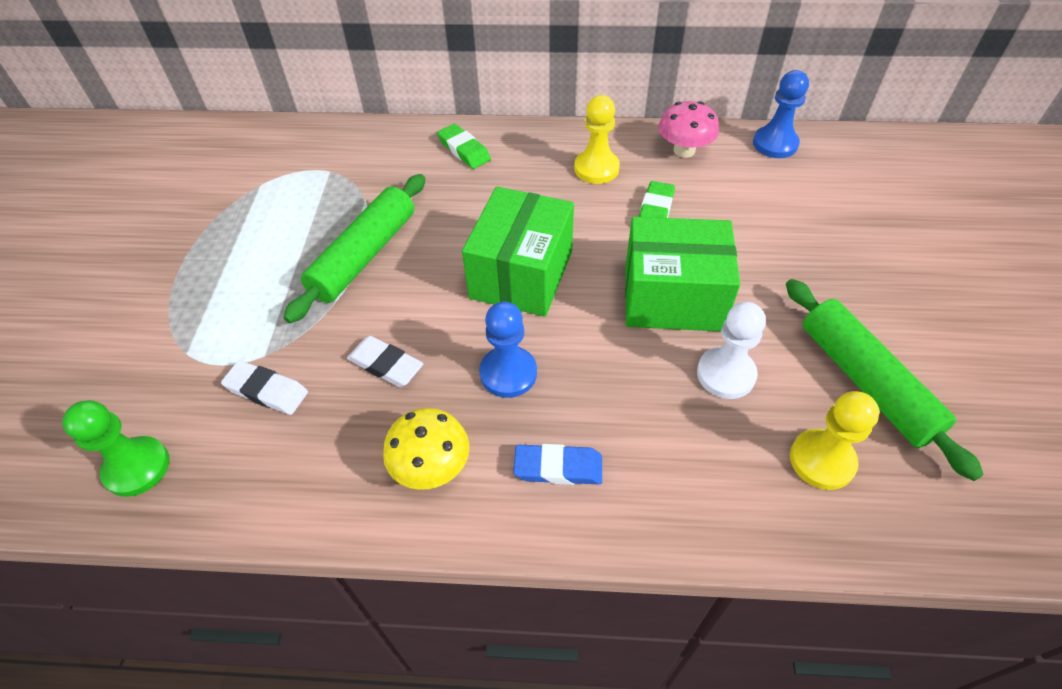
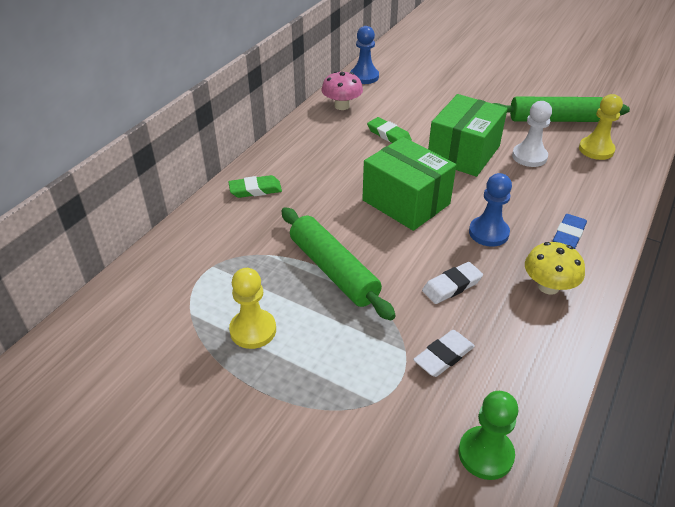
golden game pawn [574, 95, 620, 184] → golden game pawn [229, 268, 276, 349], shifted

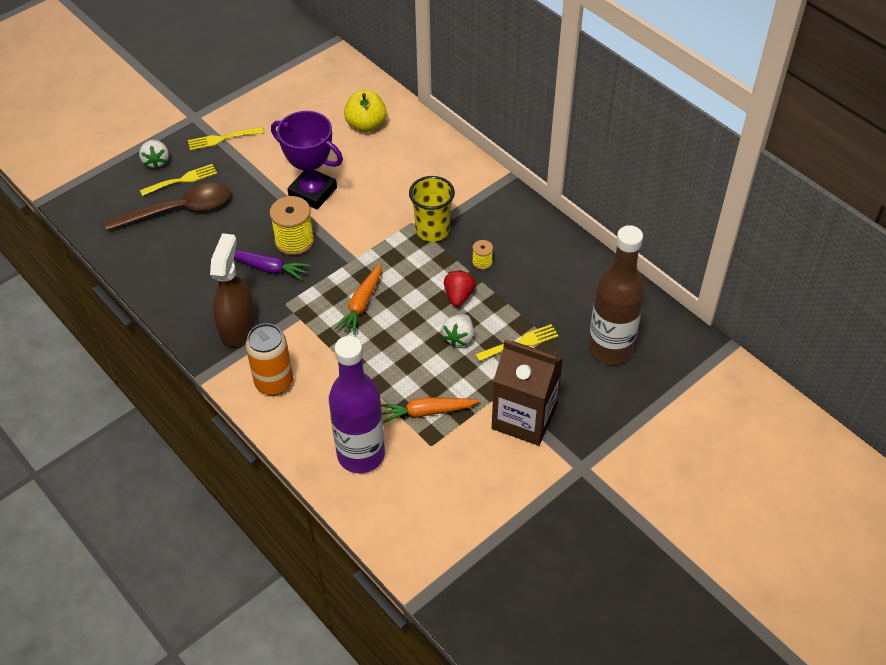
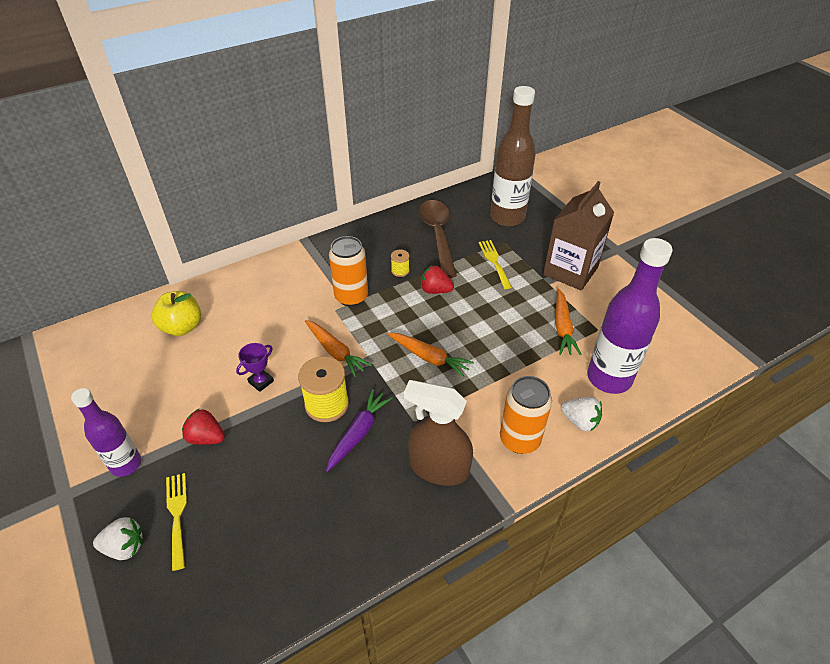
golden fork [188, 127, 264, 150] → royal purple flask [71, 388, 141, 477]
- → scarlet toy strawberry [182, 409, 225, 445]
royal purple prize cup [271, 111, 343, 209] → royal purple prize cup [236, 343, 274, 392], x0.46
- → bright orange carrot [305, 320, 372, 377]
golden beaker [409, 176, 455, 242] → bright orange soda can [329, 236, 368, 307]
brown teaspoon [104, 183, 231, 231] → brown teaspoon [419, 200, 457, 278], shifted
white toy strawberry [442, 314, 474, 347] → white toy strawberry [561, 397, 602, 432], shifted

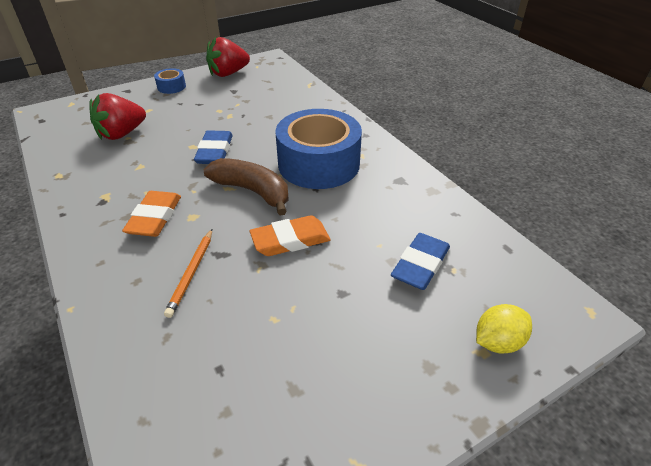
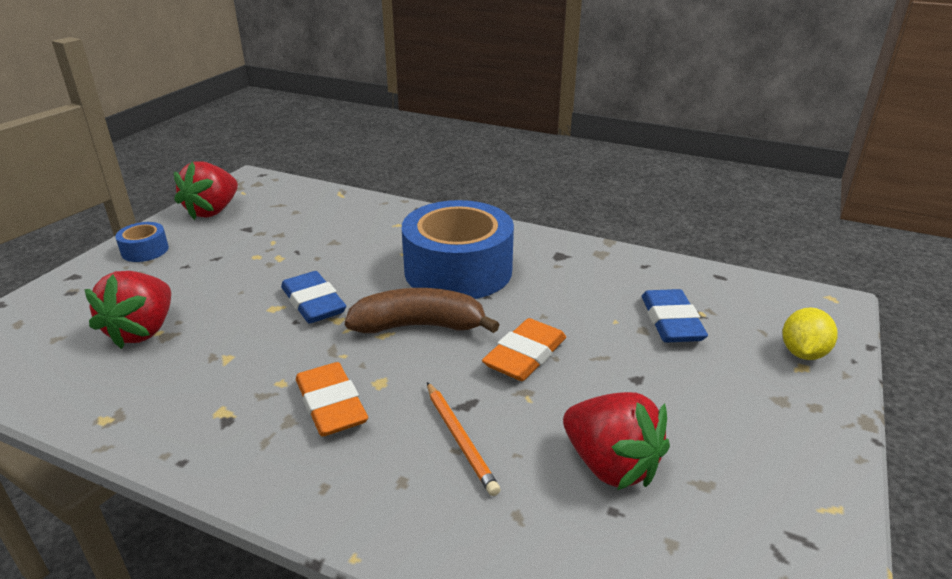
- → scarlet toy strawberry [563, 392, 670, 490]

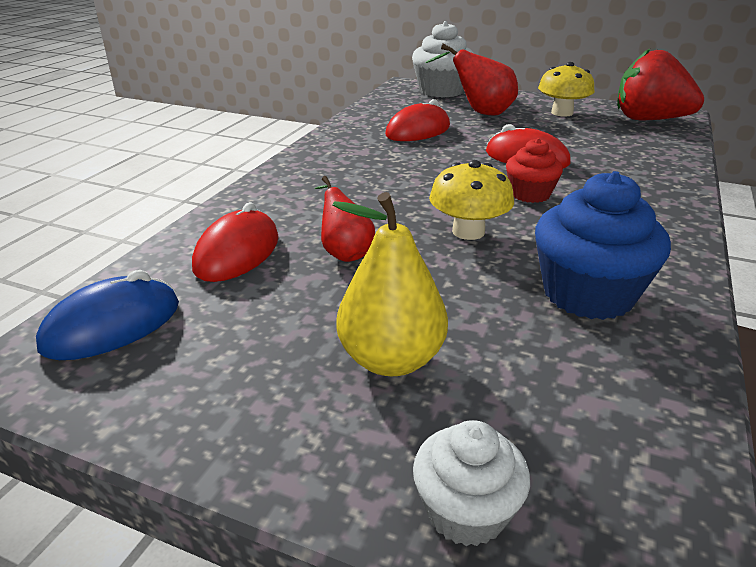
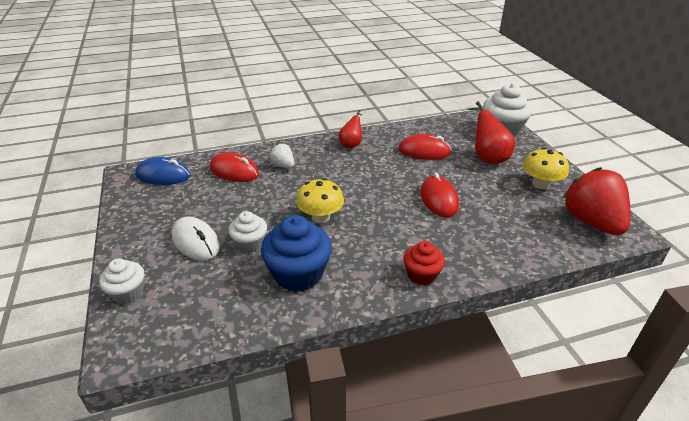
golden toy pear [332, 192, 448, 376] → white mouse [172, 217, 220, 260]
scarlet mouse [192, 202, 279, 282] → scarlet mouse [210, 152, 259, 182], 45 degrees clockwise
- → white muffin [229, 211, 267, 253]
- → white toy strawberry [269, 144, 294, 168]
scarlet toy pear [315, 176, 375, 262] → scarlet toy pear [338, 110, 362, 148], shifted
scarlet muffin [506, 138, 563, 203] → scarlet muffin [404, 241, 445, 285], shifted

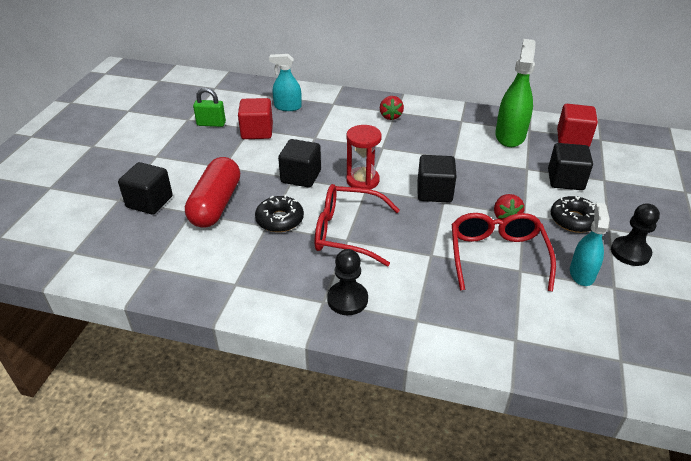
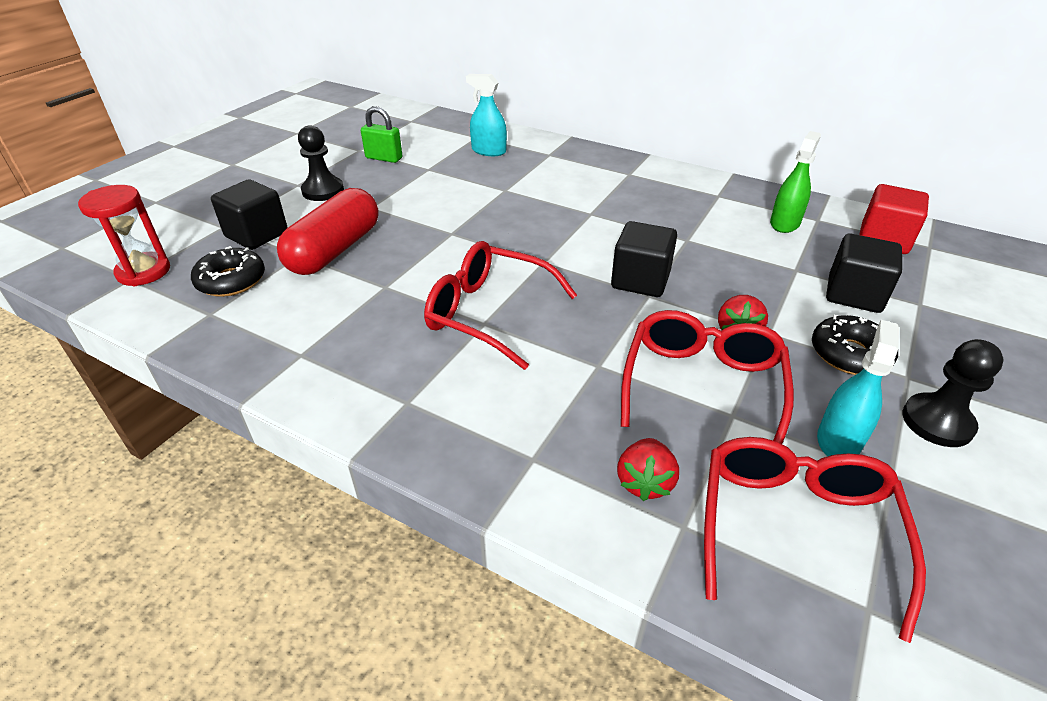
scarlet sandglass [346, 125, 382, 189] → scarlet sandglass [78, 185, 170, 286], shifted
ebony glazed donut [255, 195, 304, 232] → ebony glazed donut [191, 246, 265, 297], shifted
ebony game pawn [327, 249, 368, 315] → ebony game pawn [298, 125, 344, 201], shifted
scarlet toy strawberry [380, 96, 404, 120] → scarlet toy strawberry [617, 438, 679, 501], shifted
- → scarlet spectacles [704, 437, 926, 643]
green spray bottle [495, 39, 536, 147] → green spray bottle [770, 131, 821, 233], x0.63
scarlet solid cube [238, 98, 273, 139] → -
ebony solid cube [278, 139, 321, 188] → -

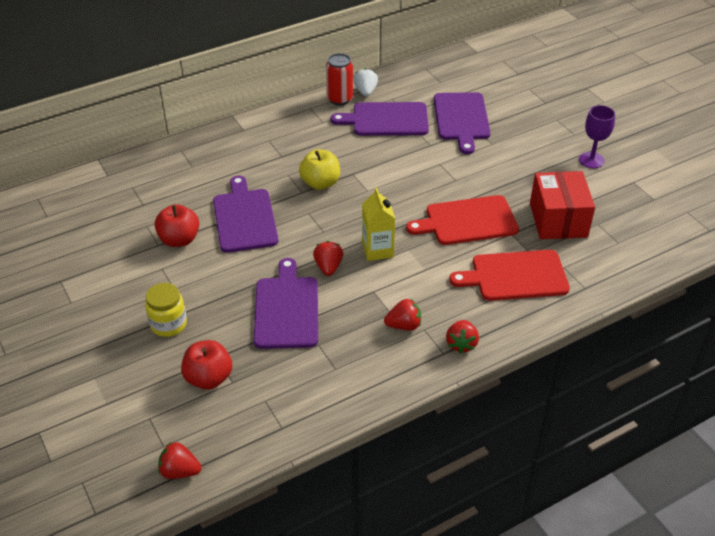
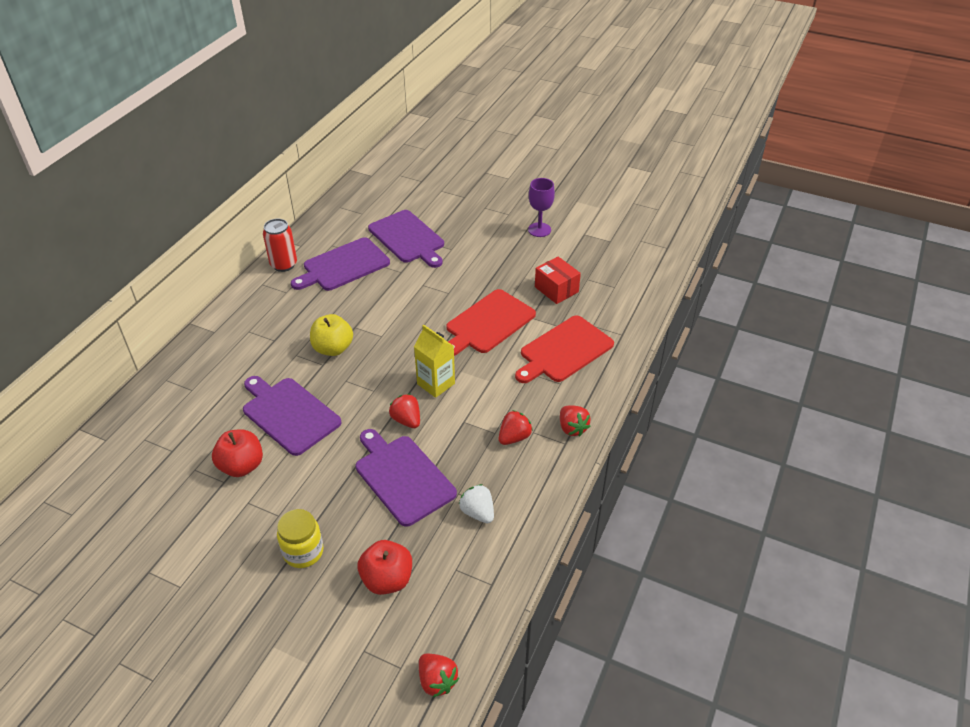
scarlet toy strawberry [158, 442, 202, 479] → scarlet toy strawberry [419, 654, 459, 697], 105 degrees counterclockwise
white toy strawberry [353, 68, 378, 96] → white toy strawberry [459, 484, 494, 523], shifted
scarlet parcel [530, 171, 595, 239] → scarlet parcel [535, 257, 581, 304], x0.66

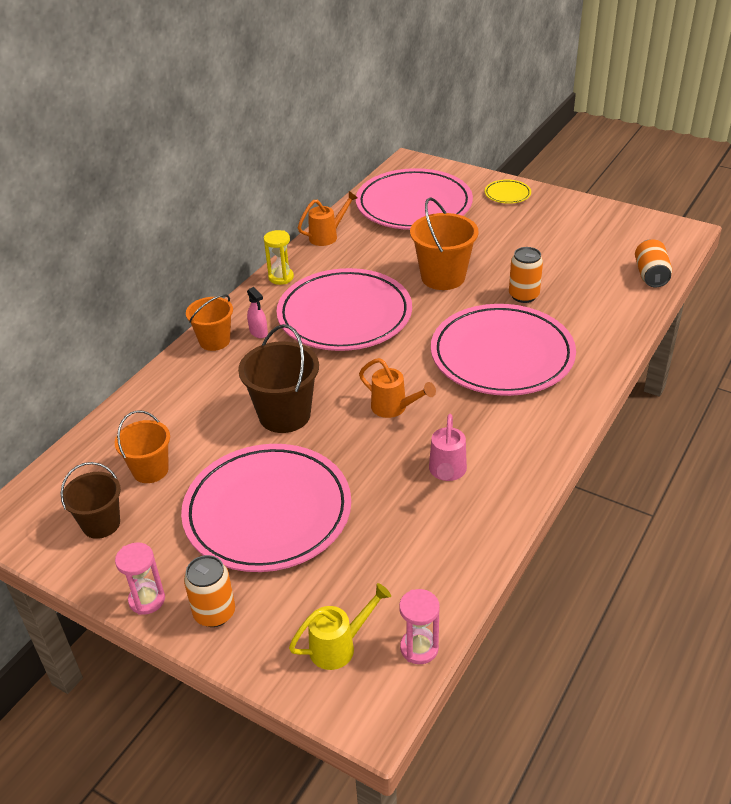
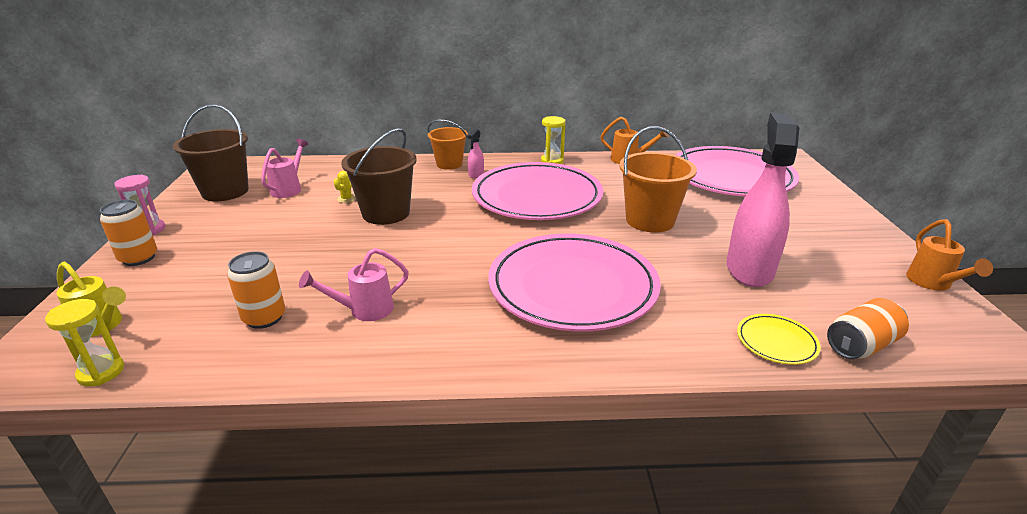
rosy sandglass [399, 589, 440, 664] → golden sandglass [45, 299, 124, 386]
brown pail [60, 462, 121, 539] → brown pail [173, 104, 249, 201], x1.53
bright orange soda can [509, 247, 543, 303] → bright orange soda can [227, 251, 285, 329], shifted
bright orange pail [115, 410, 170, 483] → rosy watering can [261, 139, 308, 198]
- → golden saguaro cactus [334, 171, 356, 203]
- → rosy spray bottle [726, 112, 799, 287]
golden flat dish [485, 180, 531, 204] → golden flat dish [737, 314, 821, 365], shifted
bright orange watering can [359, 358, 436, 418] → bright orange watering can [906, 219, 993, 291], shifted
rosy flat dish [181, 444, 351, 572] → -

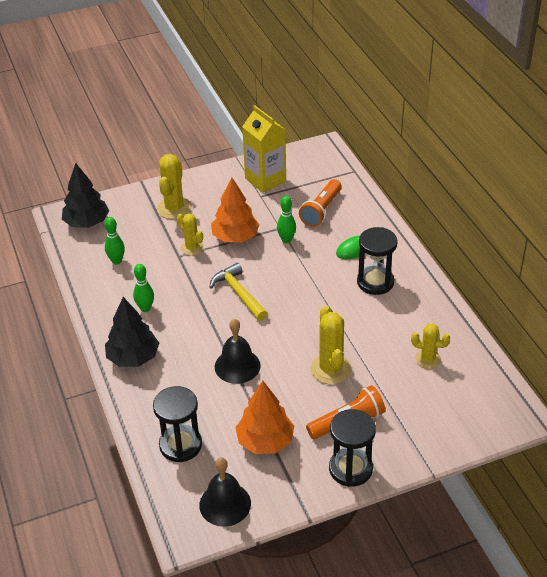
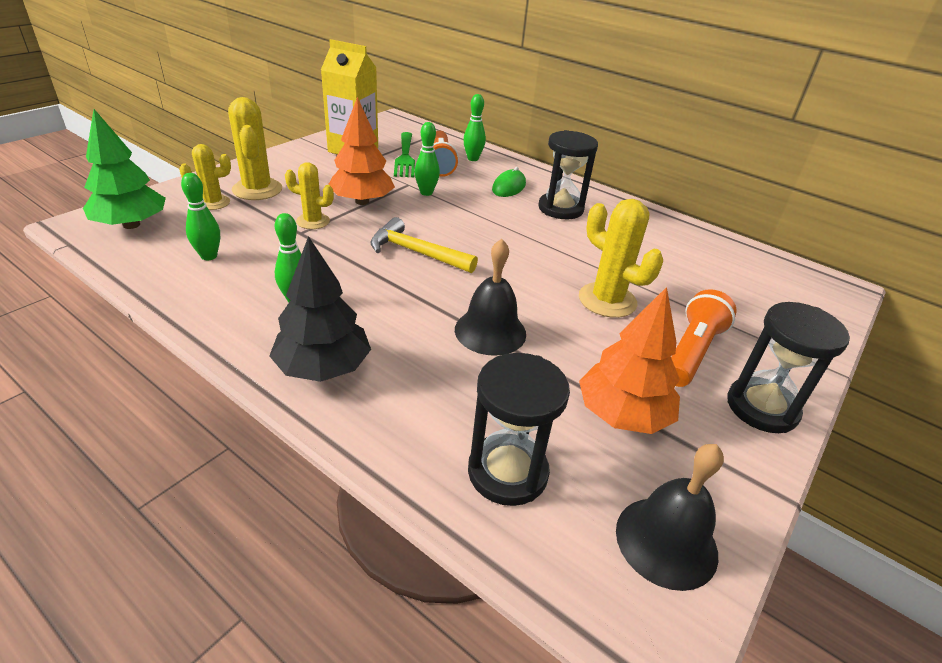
ebony fir tree [62, 163, 109, 228] → green fir tree [83, 109, 166, 229]
golden saguaro cactus [411, 324, 450, 369] → golden saguaro cactus [179, 144, 231, 210], shifted
- → green fork [394, 132, 415, 177]
- → green tenpin [463, 94, 486, 161]

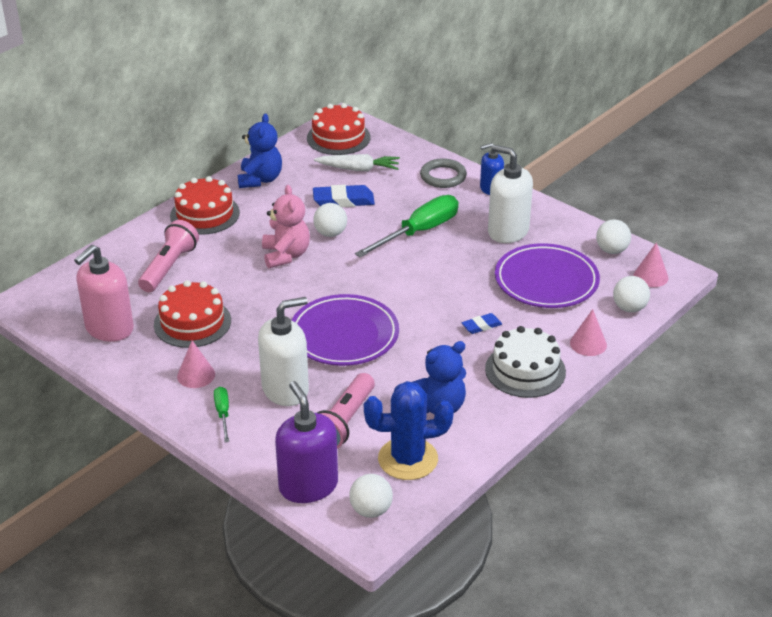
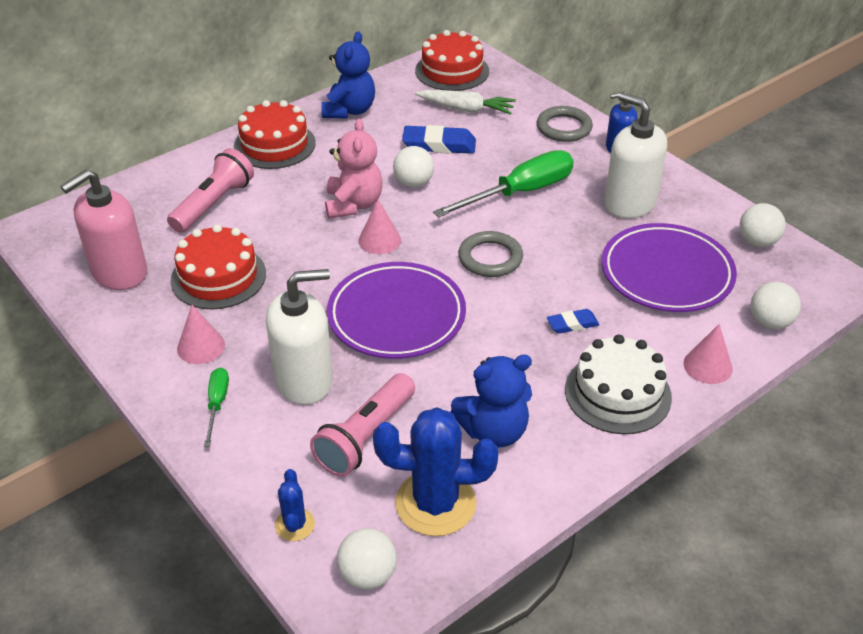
royal purple pump bottle [275, 381, 338, 503] → royal blue saguaro cactus [275, 469, 315, 541]
rosy cone shape [634, 242, 668, 287] → rosy cone shape [359, 199, 401, 254], shifted
- → grey ring [458, 231, 523, 277]

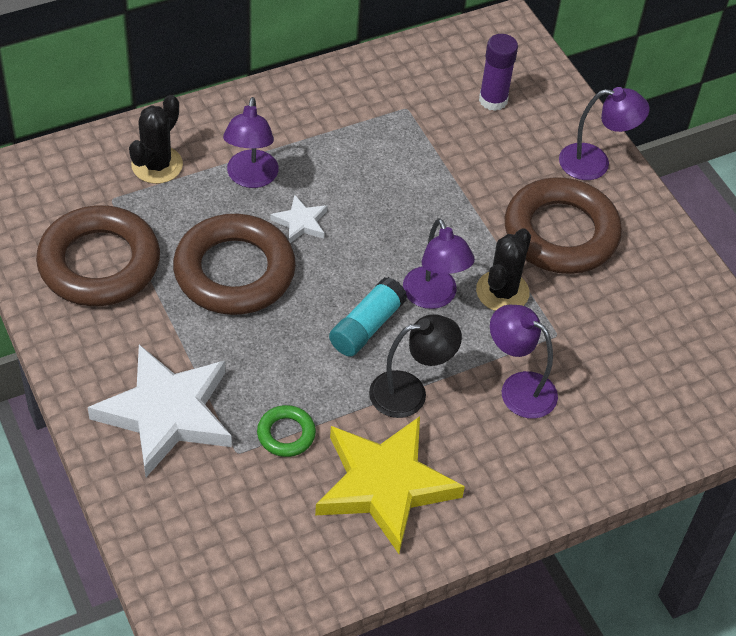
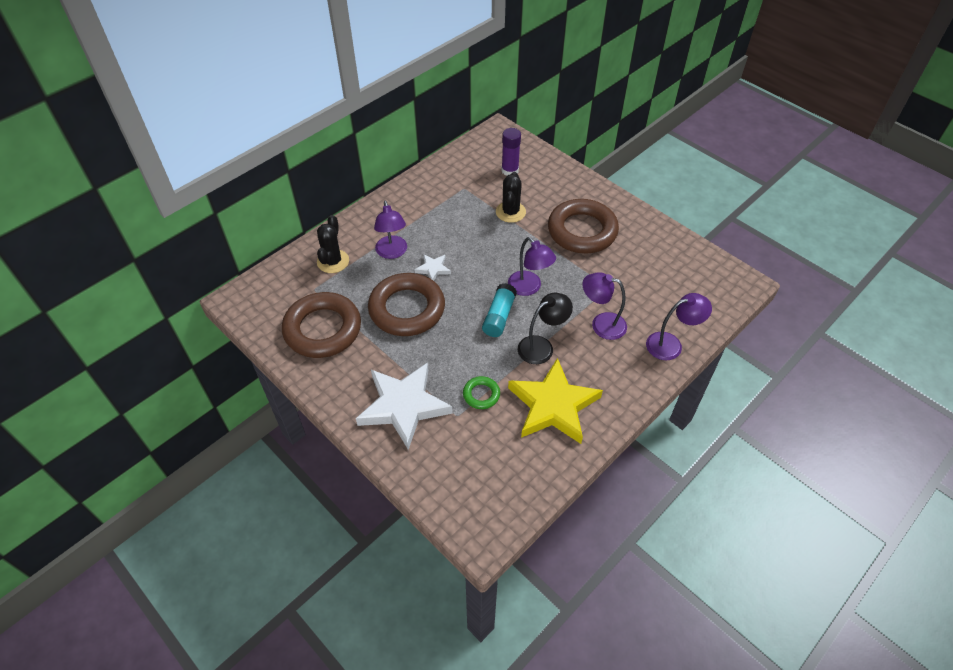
ebony saguaro cactus [476, 228, 531, 311] → ebony saguaro cactus [496, 172, 526, 223], shifted
royal purple desk lamp [559, 87, 650, 180] → royal purple desk lamp [646, 293, 712, 361], shifted

